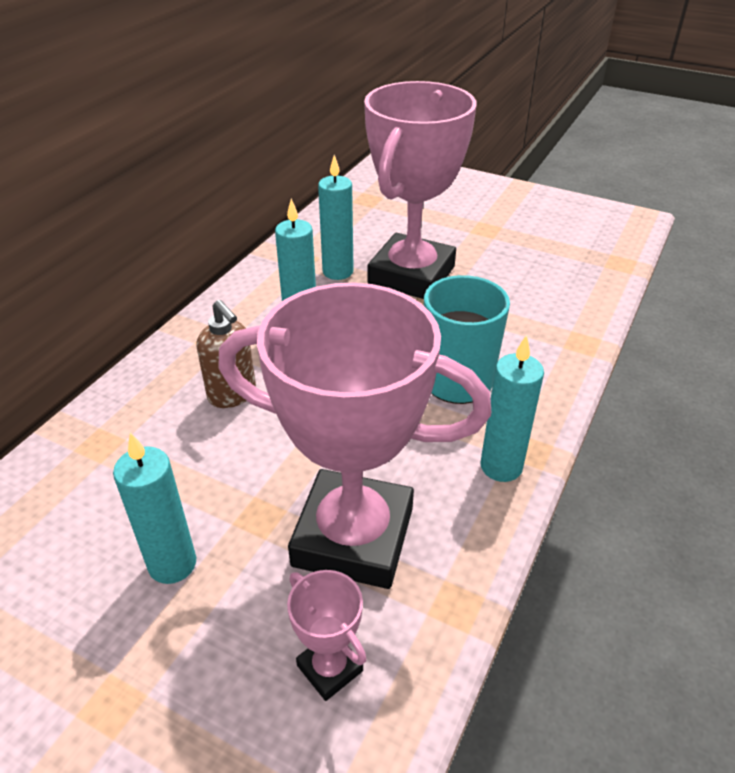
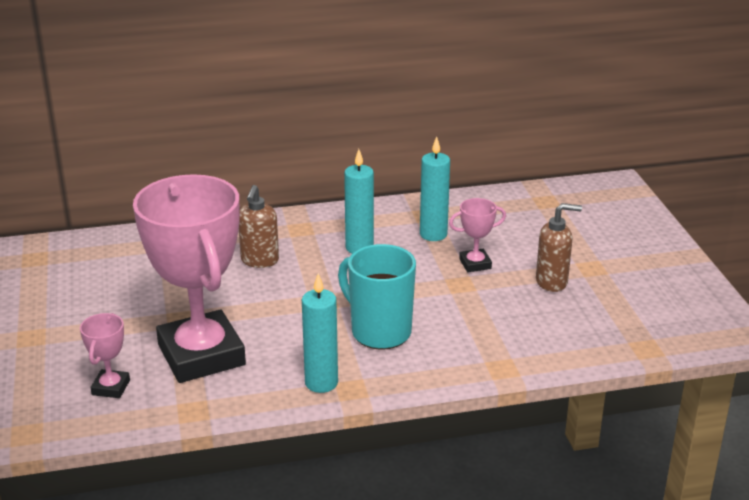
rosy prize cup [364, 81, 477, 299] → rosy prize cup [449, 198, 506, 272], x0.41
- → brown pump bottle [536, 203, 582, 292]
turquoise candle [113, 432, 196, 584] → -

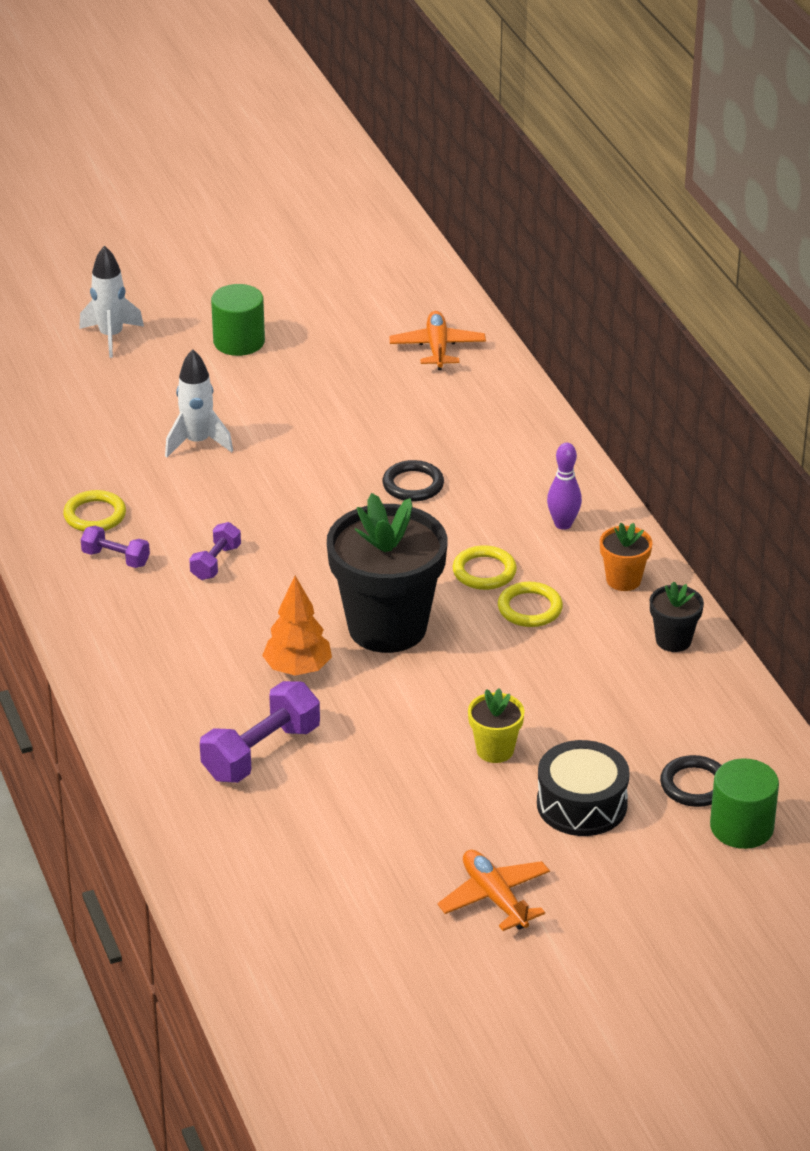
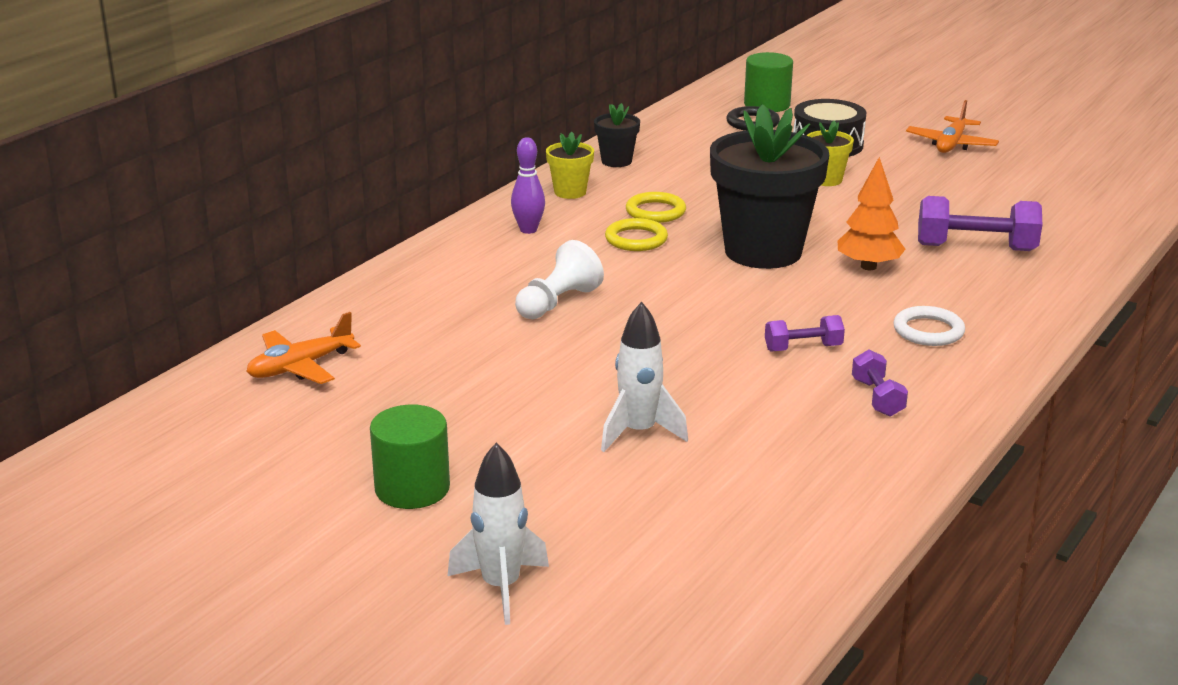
ebony ring [383, 460, 444, 502] → white game pawn [515, 240, 604, 319]
bright orange plant pot [600, 523, 653, 591] → golden plant pot [546, 132, 594, 199]
- → white ring [893, 306, 965, 346]
golden ring [63, 490, 126, 531] → -

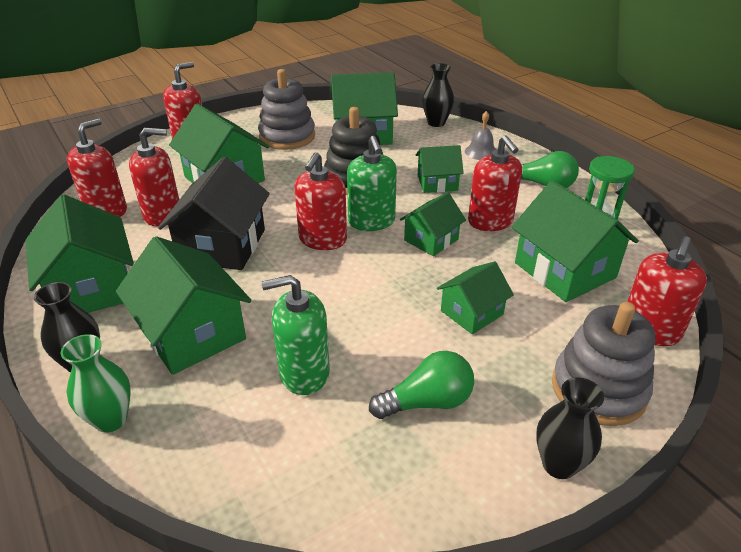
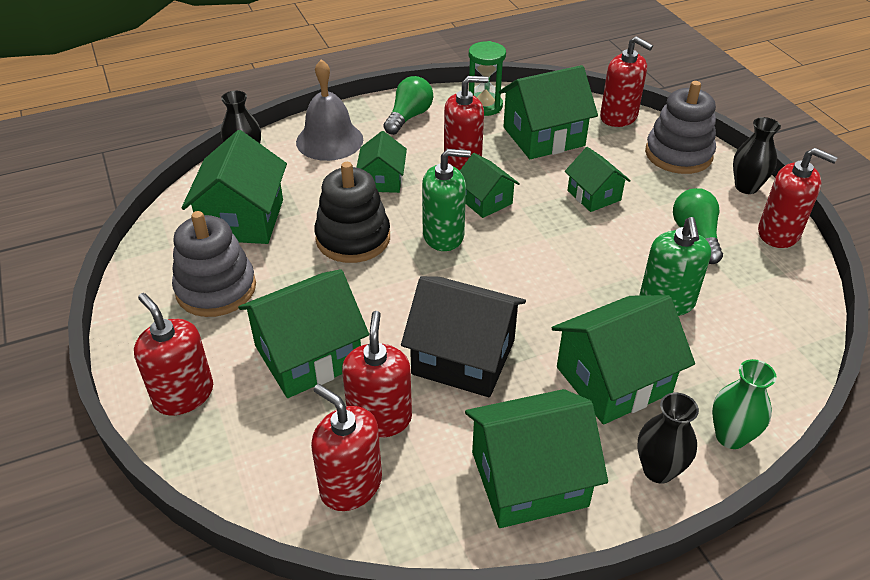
grey school bell [465, 111, 496, 160] → grey school bell [296, 59, 363, 161], x1.82
scarlet pump bottle [294, 152, 347, 250] → scarlet pump bottle [758, 148, 838, 248], shifted

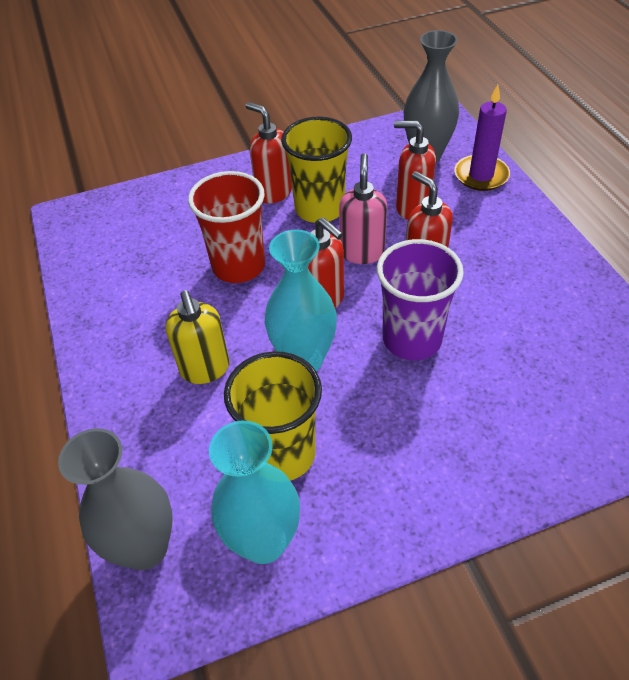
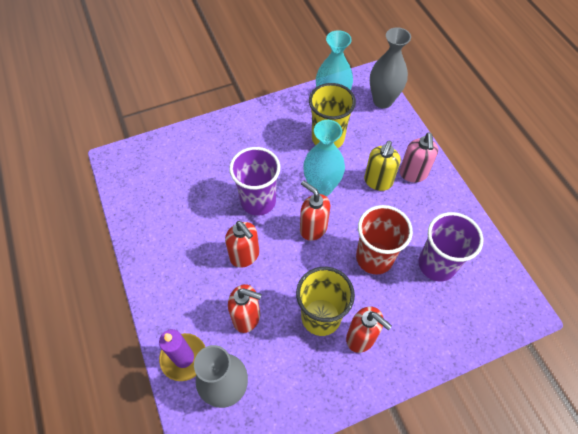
golden pump bottle [166, 290, 230, 384] → golden pump bottle [364, 141, 401, 191], 135 degrees counterclockwise
rosy pump bottle [339, 153, 387, 264] → rosy pump bottle [399, 132, 438, 183], shifted
- → royal purple beaker [418, 212, 483, 282]

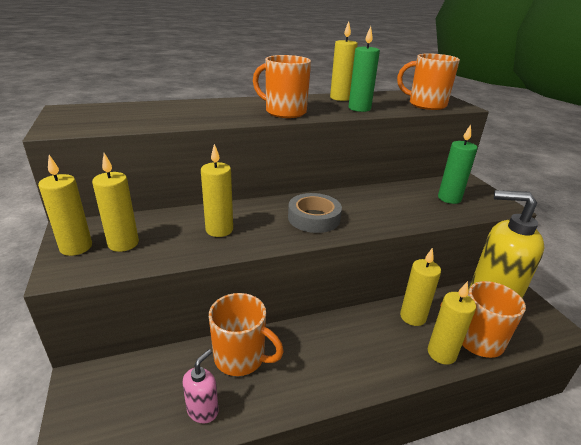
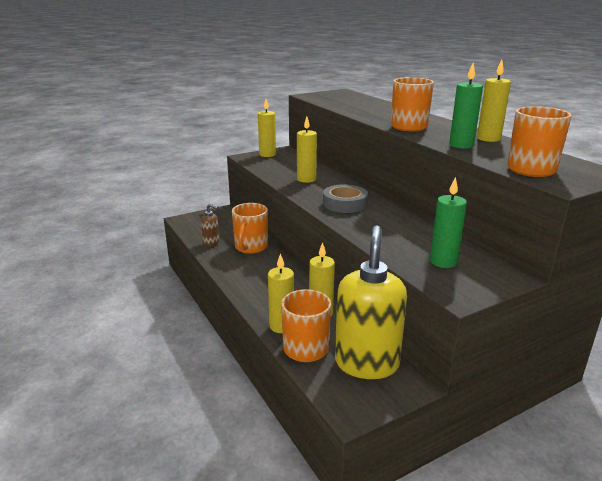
rosy pump bottle [182, 349, 218, 423] → brown pump bottle [201, 204, 219, 247]
golden candle [92, 153, 139, 252] → -

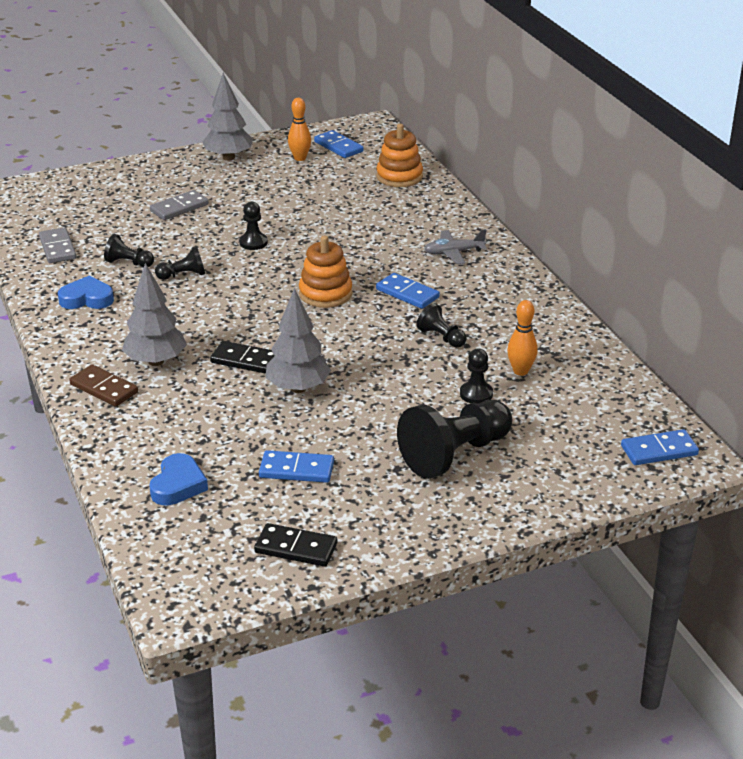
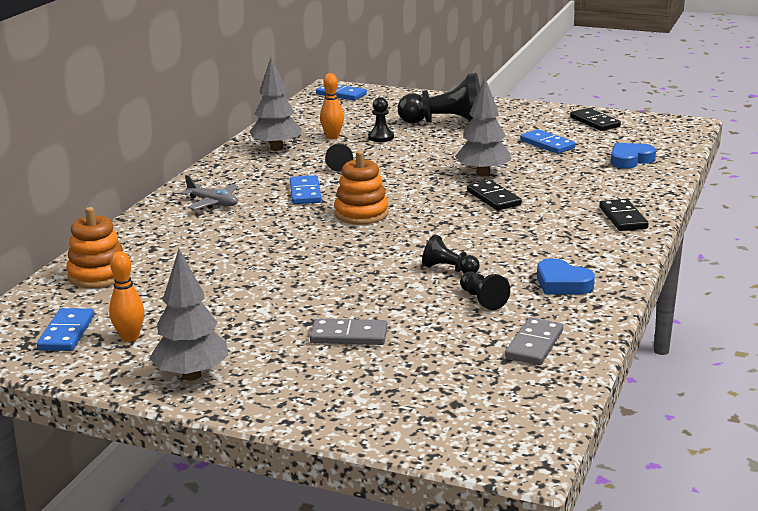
grey fir tree [122, 263, 187, 366] → grey fir tree [249, 57, 302, 151], shifted
brown domino tile [69, 364, 138, 407] → ebony domino tile [599, 199, 649, 231]
ebony game pawn [239, 202, 268, 250] → -

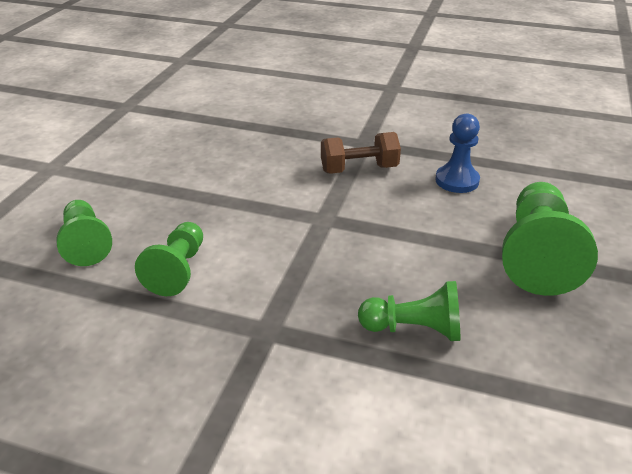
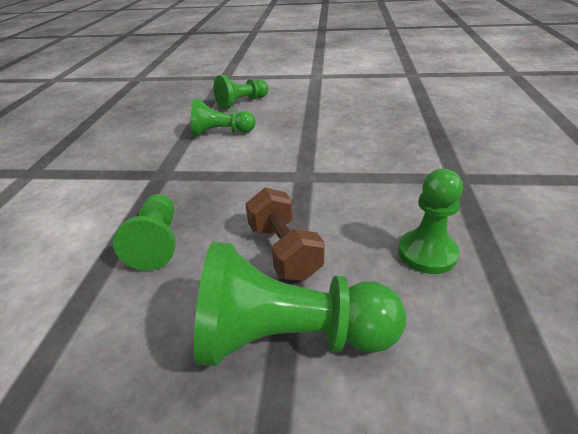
brown hand weight [321, 132, 401, 174] → brown hand weight [246, 188, 325, 281], shifted
royal blue game pawn [435, 114, 480, 193] → green game pawn [398, 169, 463, 274]

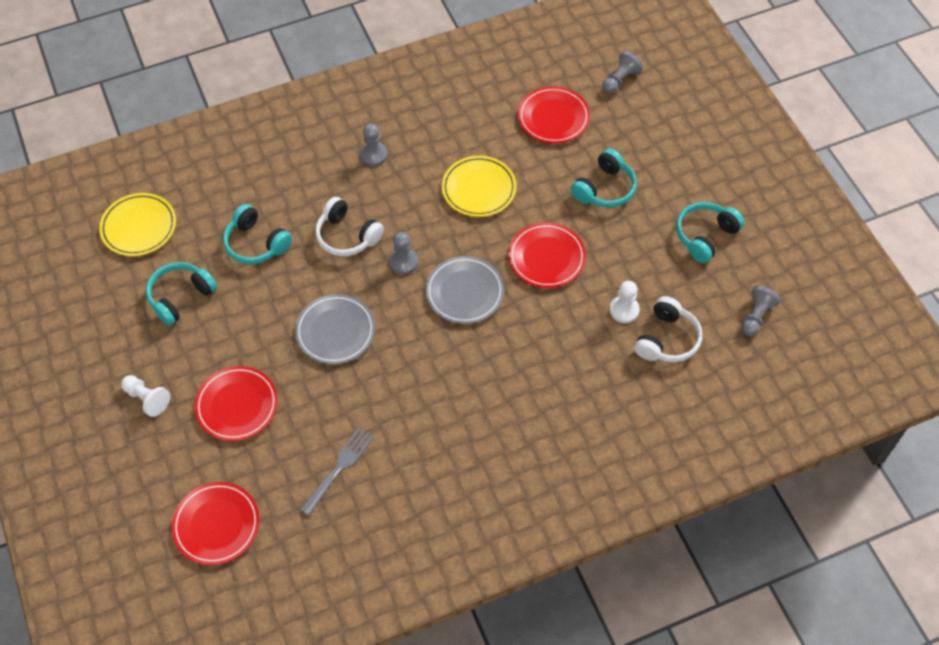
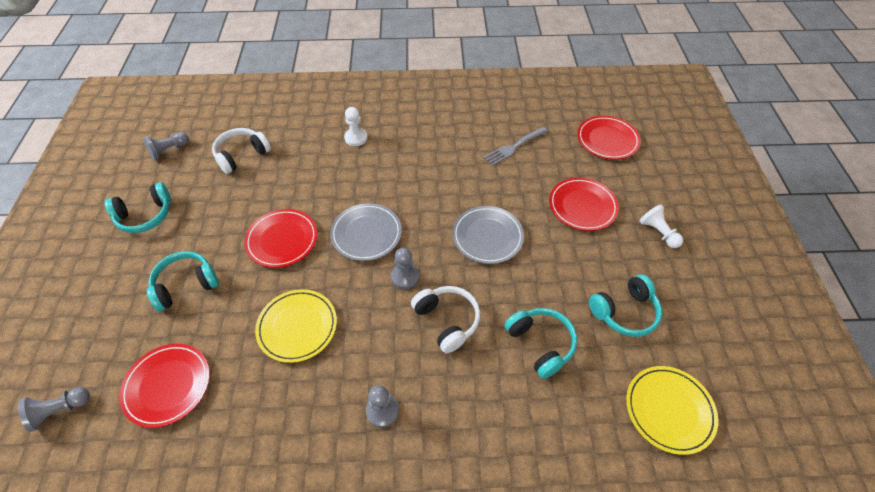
white game pawn [610, 281, 640, 323] → white game pawn [344, 107, 368, 146], shifted

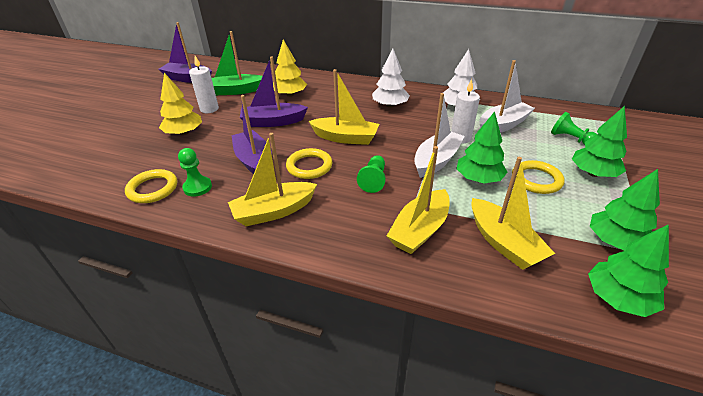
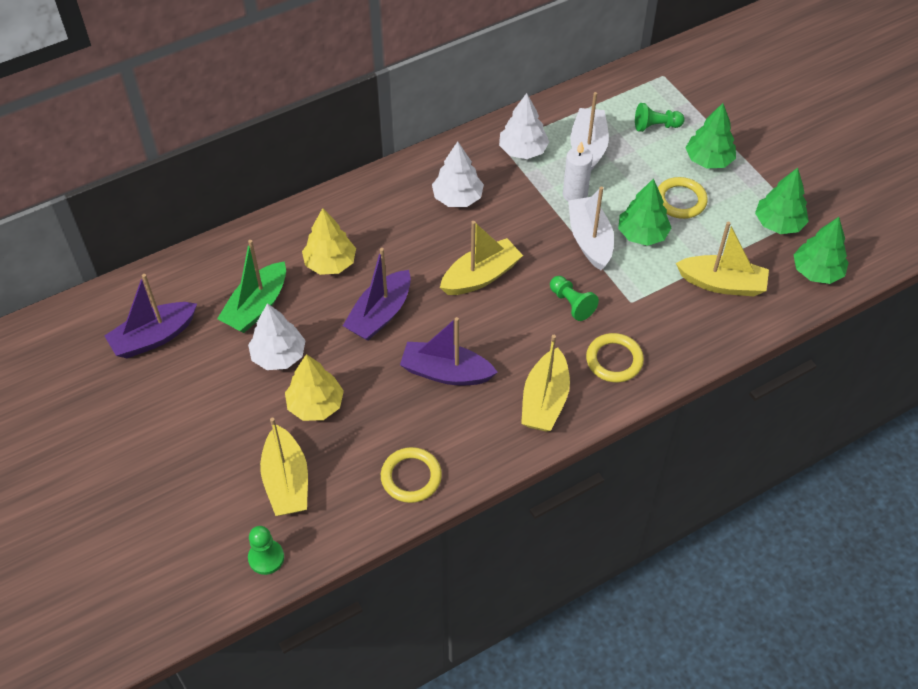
white candle [189, 56, 219, 113] → white fir tree [248, 303, 306, 370]
green game pawn [178, 148, 212, 197] → green game pawn [248, 526, 284, 575], shifted
golden toy boat [387, 146, 450, 254] → golden toy boat [260, 418, 308, 516], shifted
golden ring [286, 148, 333, 179] → golden ring [586, 333, 644, 382], shifted

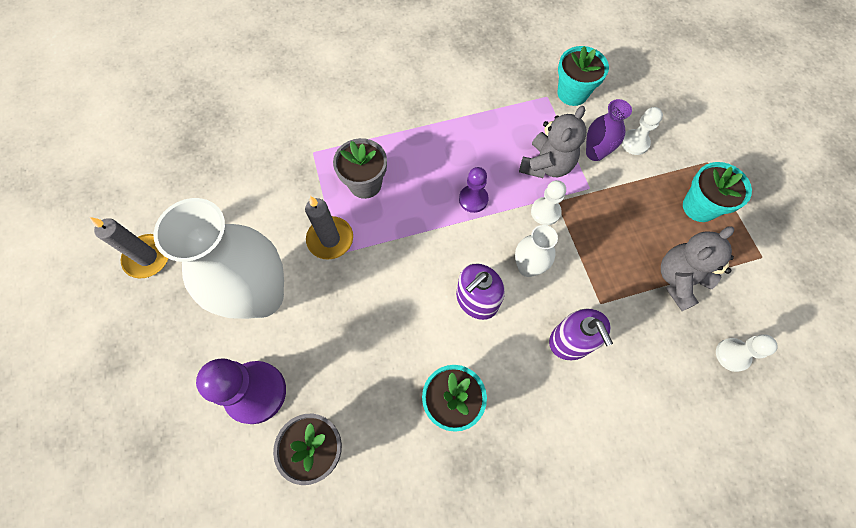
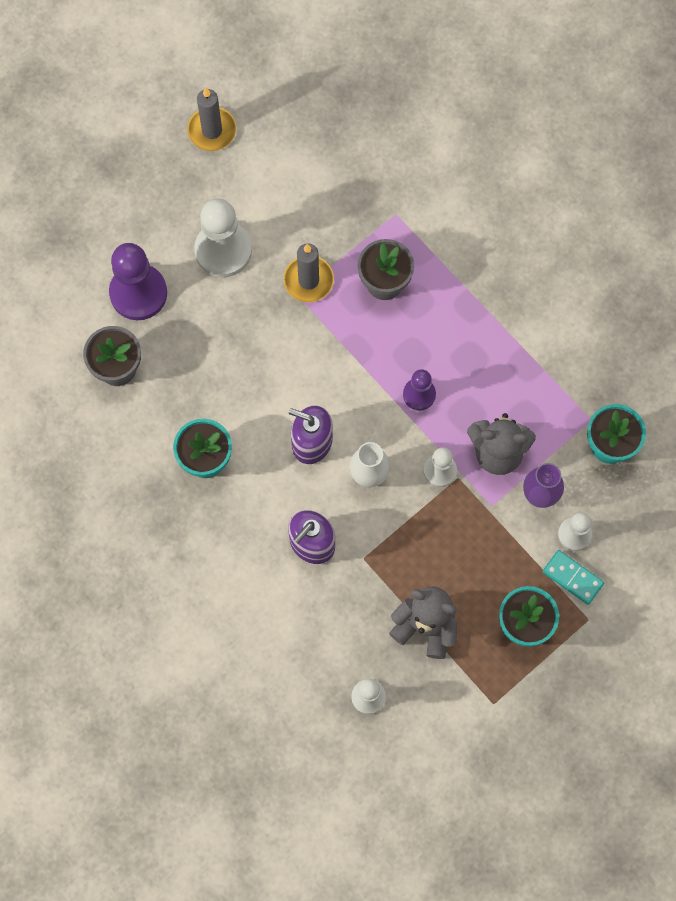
white tall vase [154, 198, 284, 319] → white game pawn [194, 198, 252, 277]
- → turquoise domino tile [543, 550, 604, 605]

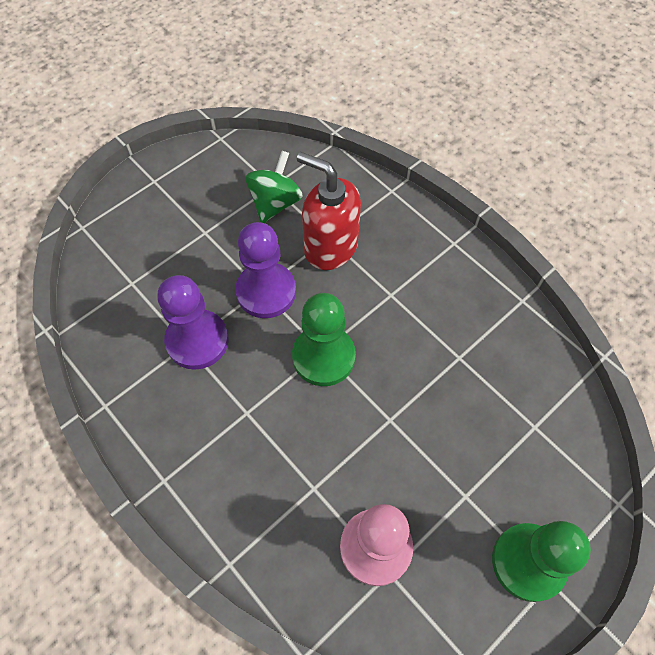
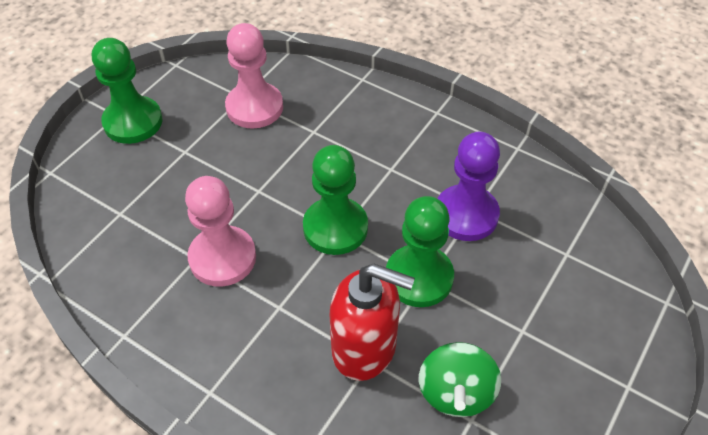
- → rosy game pawn [185, 176, 256, 287]
royal purple game pawn [235, 222, 296, 318] → green game pawn [386, 196, 454, 307]

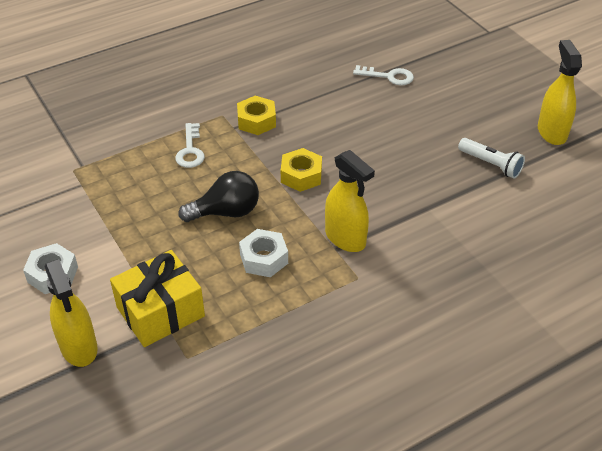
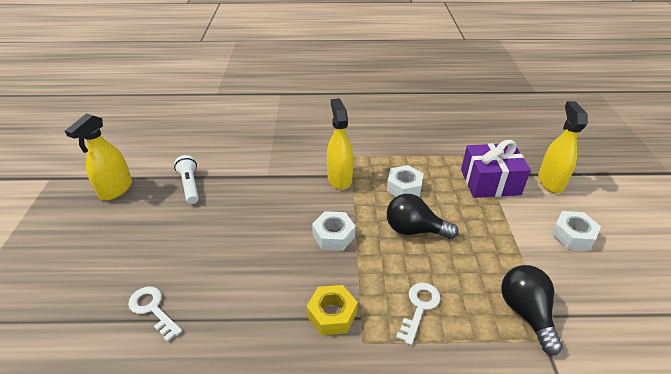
golden hex nut [281, 148, 322, 192] → white hex nut [312, 211, 356, 250]
golden wrapped gift [110, 250, 205, 347] → royal purple wrapped gift [461, 140, 531, 198]
- → ebony lightbulb [501, 265, 563, 355]

